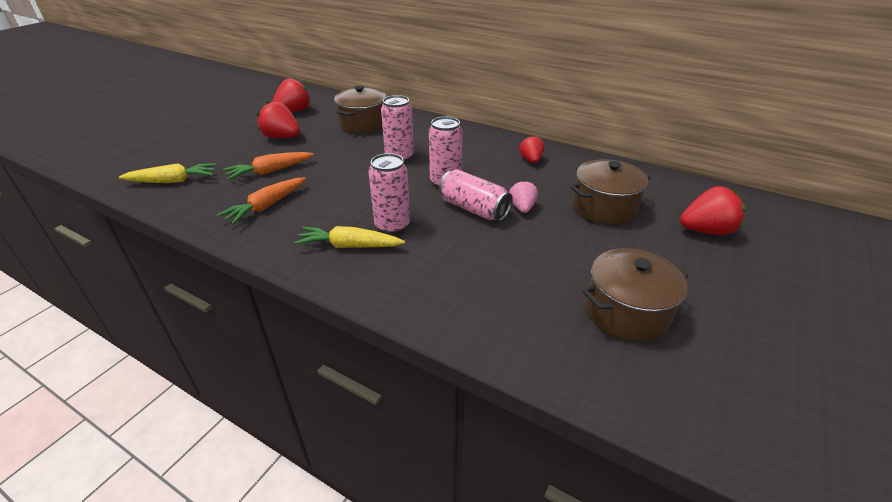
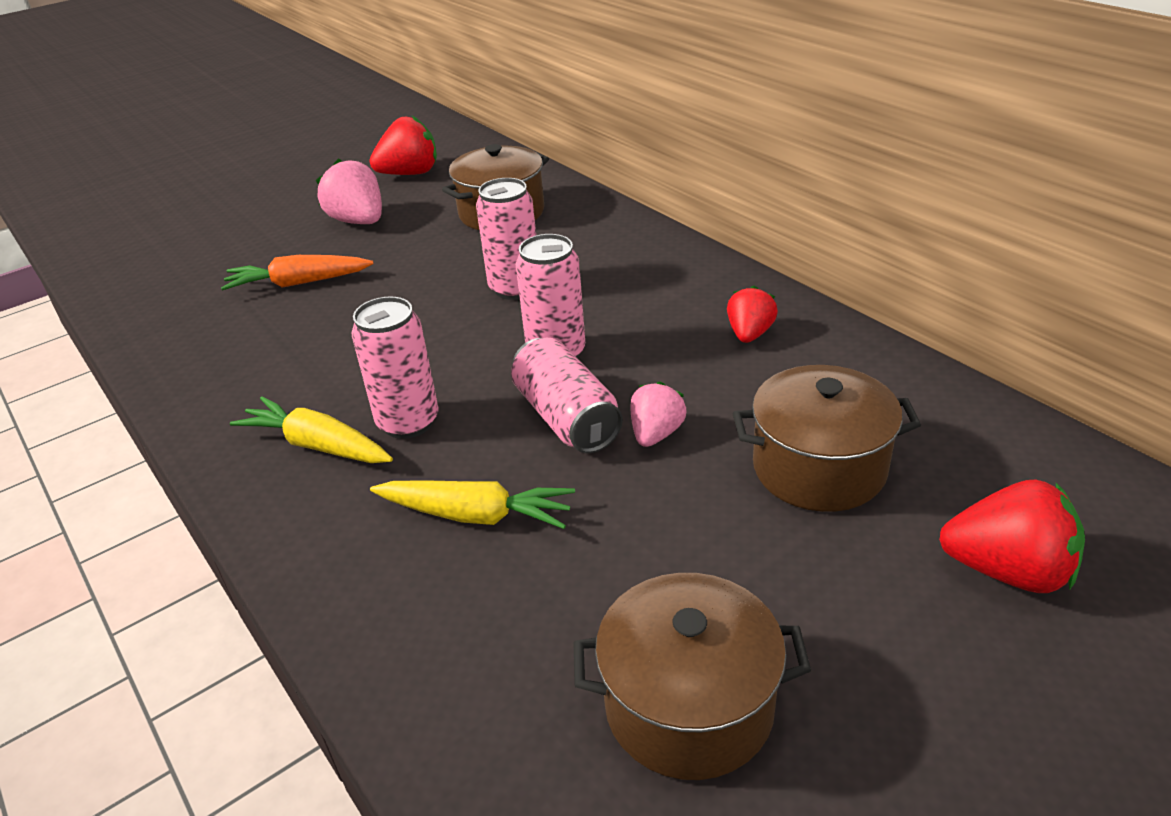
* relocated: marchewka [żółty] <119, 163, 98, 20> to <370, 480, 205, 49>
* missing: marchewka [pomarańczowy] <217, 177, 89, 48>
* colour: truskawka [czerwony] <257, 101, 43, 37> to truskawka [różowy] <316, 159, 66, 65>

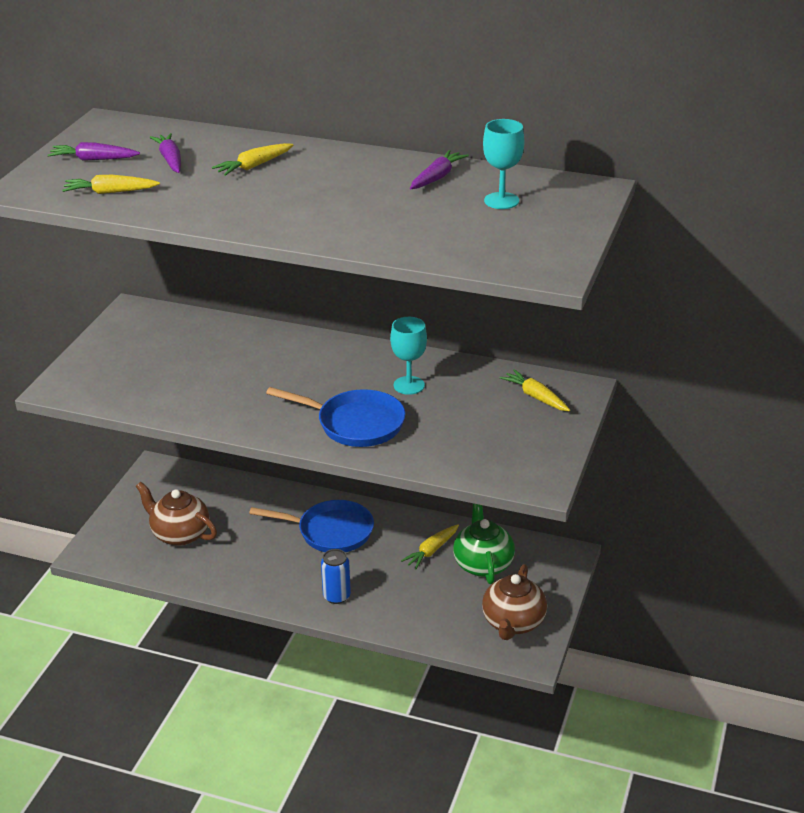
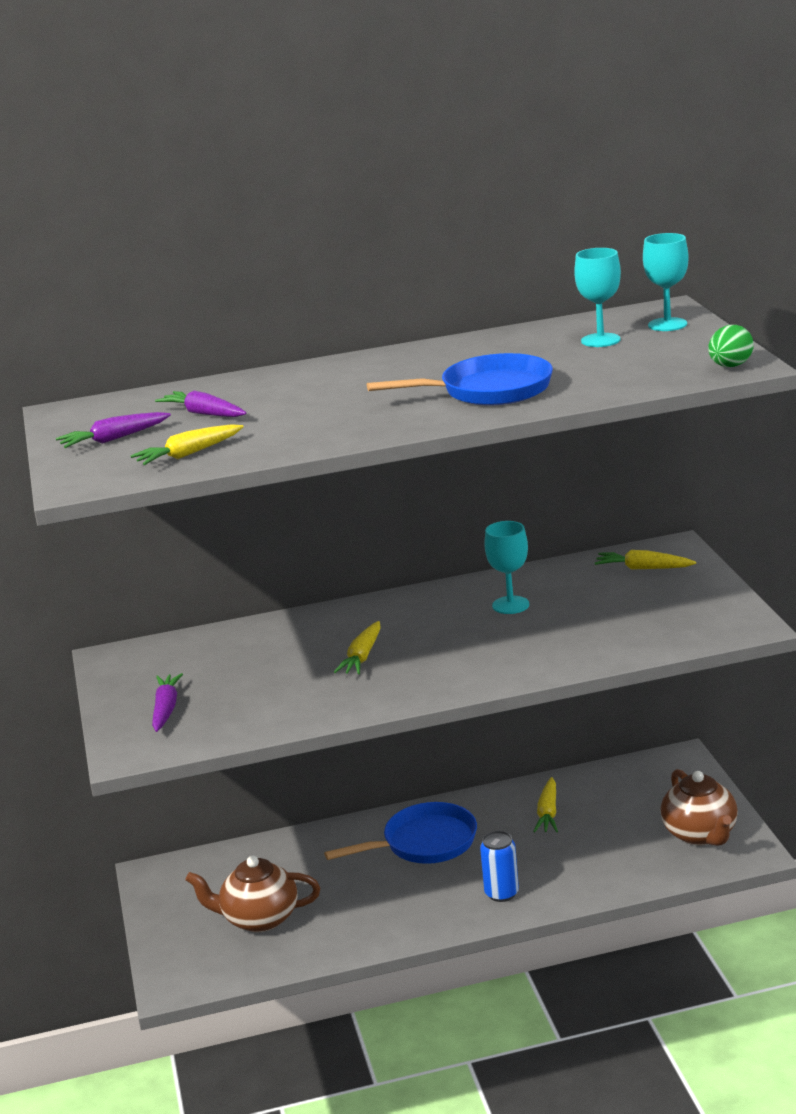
* relocated: marchewka [żółty] <212, 143, 81, 33> to <334, 621, 47, 53>
* relocated: patelnia [niebieski] <266, 387, 139, 60> to <367, 353, 186, 52>
* relocated: marchewka [fioletowy] <410, 150, 59, 39> to <152, 673, 31, 59>
* missing: imbryk [zielony] <453, 504, 62, 80>
* appeared: kielich [turkusowy] <643, 233, 46, 98>
* appeared: jajko [zielony] <708, 325, 46, 42>

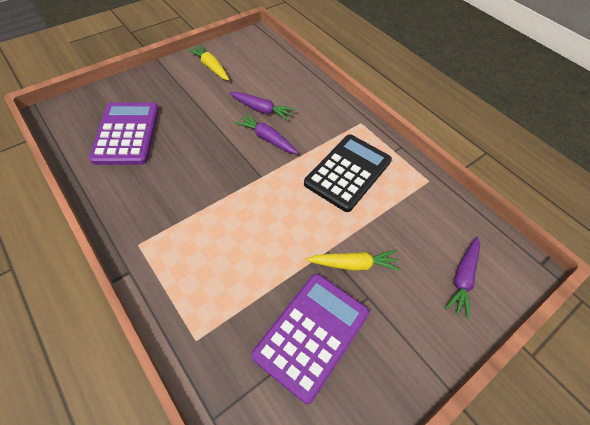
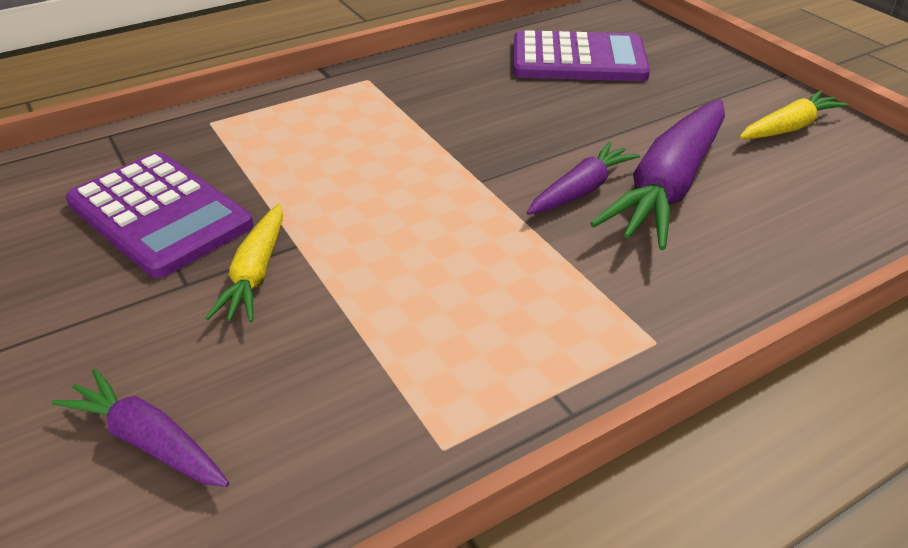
* size: marchewka [fioletowy] <229, 92, 66, 29> = <590, 99, 135, 151> x1.79
* missing: kalkulator [czarny] <304, 134, 88, 78>

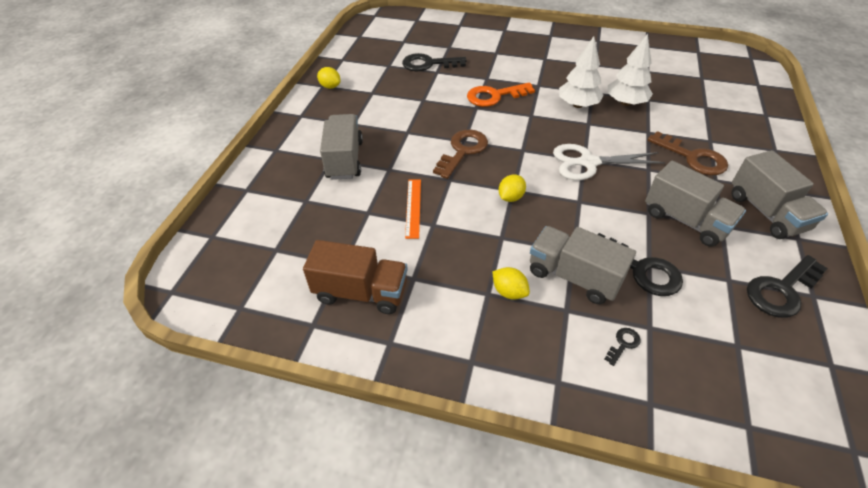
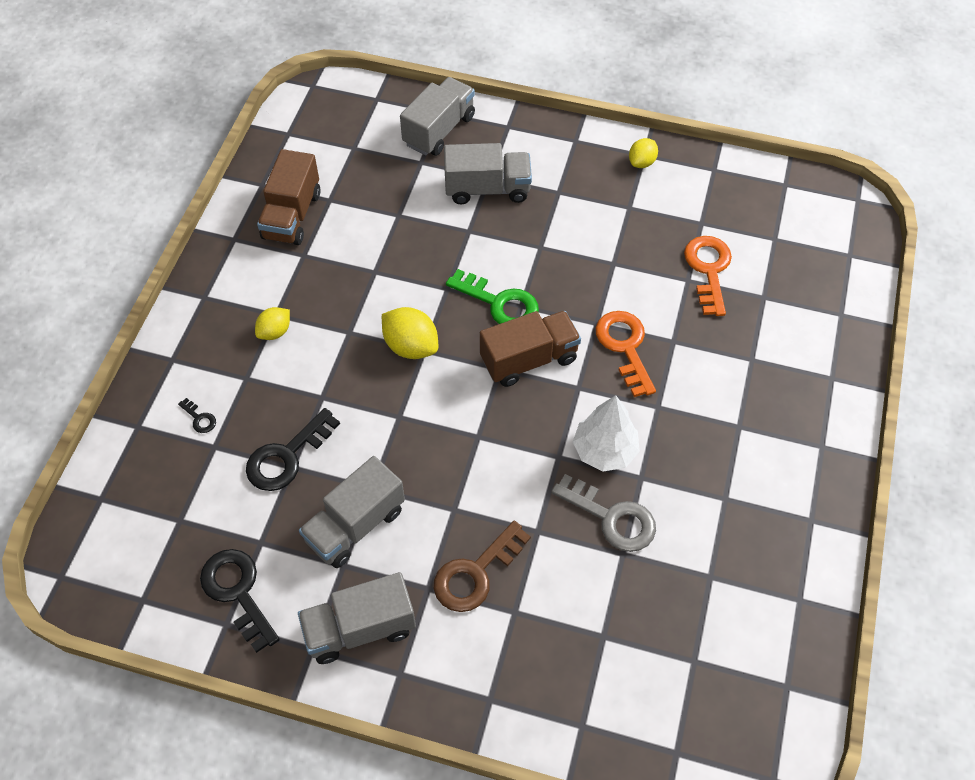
* colour: klucz [czarny] <402, 53, 65, 19> to klucz [pomarańczowy] <684, 236, 48, 80>
* missing: linijka [pomarańczowy] <405, 179, 16, 60>
* colour: klucz [brązowy] <433, 129, 55, 50> to klucz [zielony] <446, 269, 93, 55>
* size: cytryna [żółty] <499, 174, 27, 28> = <382, 307, 56, 52> x1.59
* relocated: ciężarówka [szary] <530, 226, 106, 78> to <400, 77, 75, 79>
* missing: nożyczki [biały] <553, 144, 112, 36>
* exchanged: drzewko [biały] <608, 34, 45, 72> to klucz [szary] <551, 474, 105, 78>
* appeared: ciężarówka [brązowy] <480, 311, 101, 76>

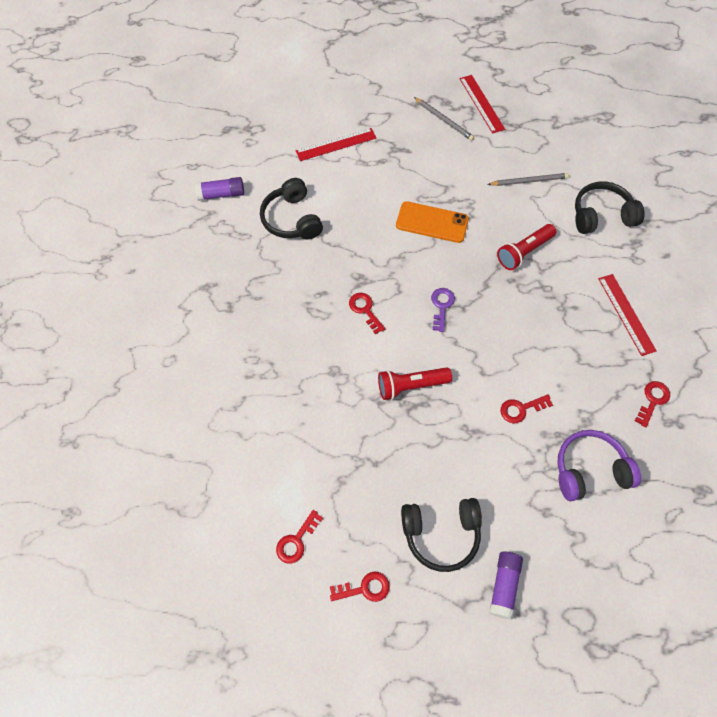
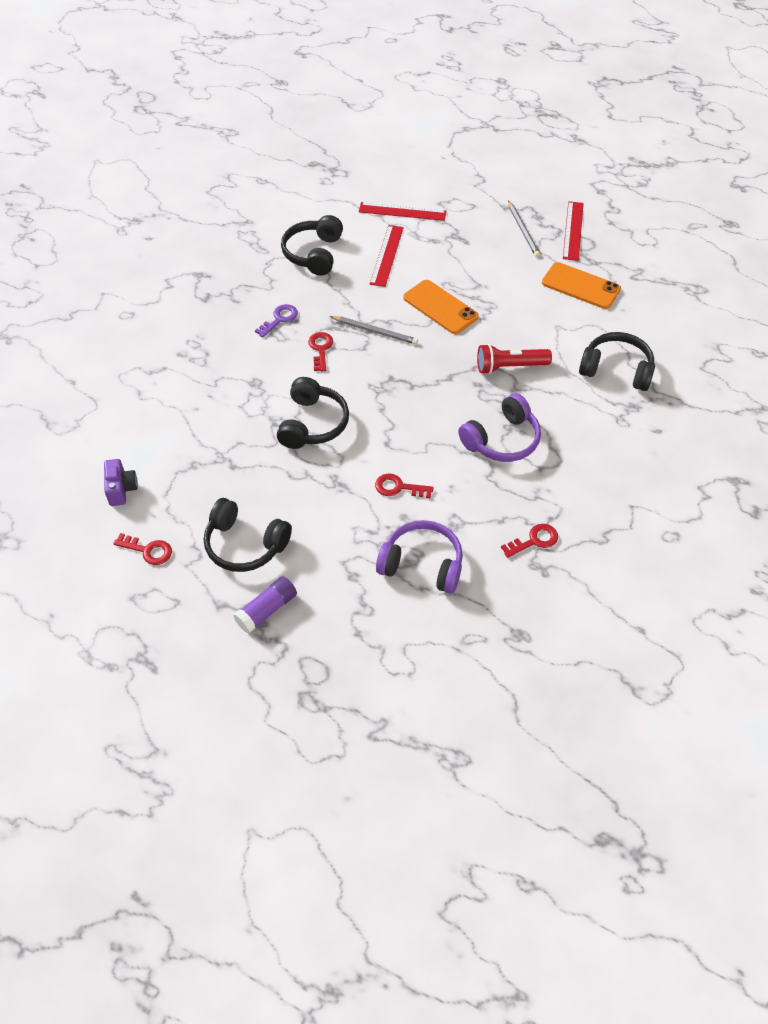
* missing: klej w sztyfcie [fioletowy] <195, 177, 49, 24>
* exchanged: klucz [czerwony] <276, 510, 47, 54> to aparat fotograficzny [fioletowy] <104, 459, 34, 47>
* exchanged: latarka [czerwony] <378, 367, 74, 33> to słuchawki [czarny] <277, 377, 72, 72>
* relocated: klucz [fioletowy] <431, 288, 24, 44> to <255, 304, 43, 33>
* relocated: ołówek [szary] <488, 173, 81, 13> to <330, 316, 88, 28>
* relocated: linijka [czerwony] <598, 274, 59, 82> to <370, 225, 34, 62>
* appeared: słuchawki [fioletowy] <458, 393, 83, 69>
* appeared: telefon [pomarańczowy] <542, 262, 79, 47>

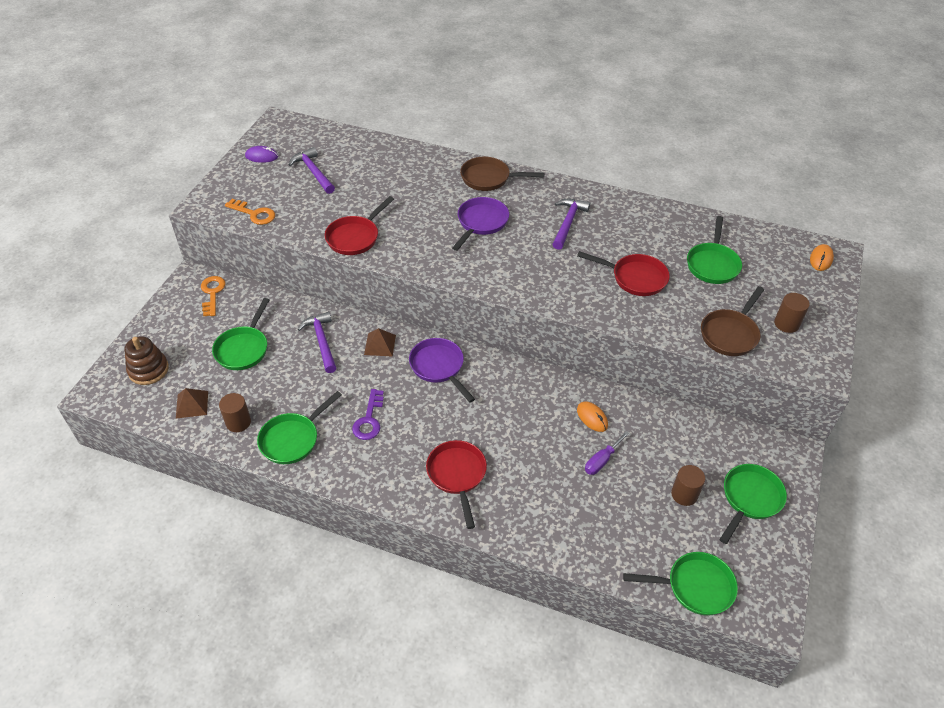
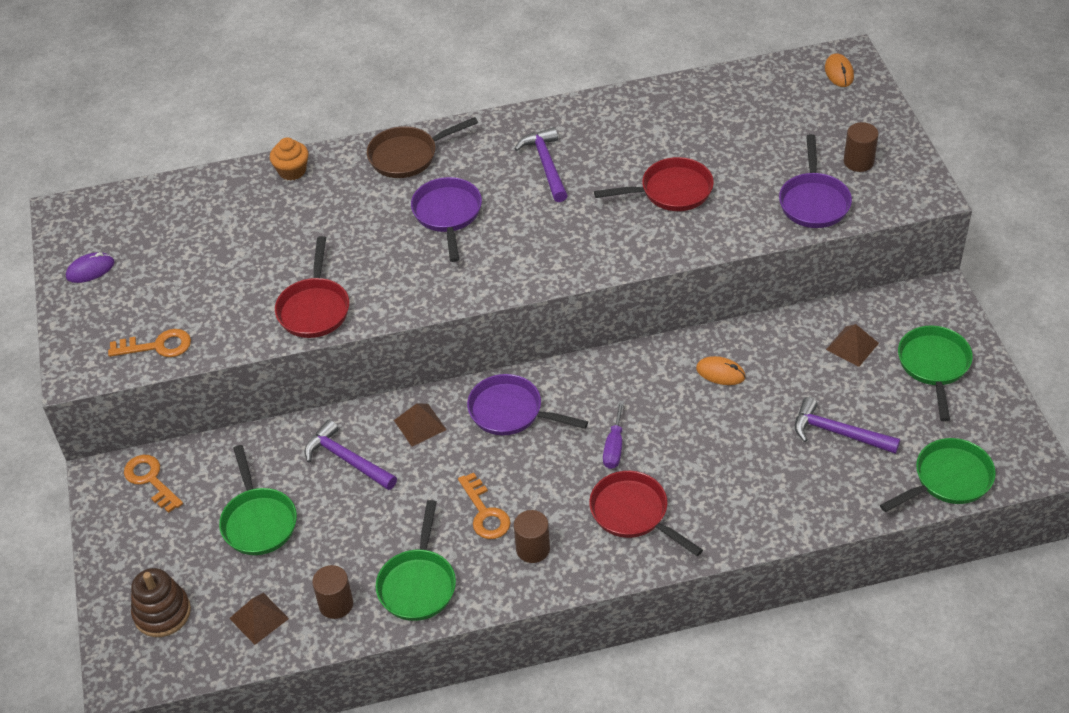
* relocated: młotek [fioletowy] <289, 147, 46, 47> to <795, 397, 105, 57>
* colour: klucz [fioletowy] <352, 389, 32, 51> to klucz [pomarańczowy] <458, 473, 53, 66>
* relocated: śrubokręt [fioletowy] <585, 431, 45, 44> to <603, 401, 21, 68>
* relocated: walec [brązowy] <671, 465, 34, 41> to <514, 510, 36, 53>
* missing: patelnia [zielony] <687, 216, 55, 68>
* colour: patelnia [brązowy] <701, 286, 63, 70> to patelnia [fioletowy] <779, 134, 73, 94>
* appeared: muffinka [pomarańczowy] <270, 137, 38, 43>
* appeared: piramida [brązowy] <826, 324, 53, 43>

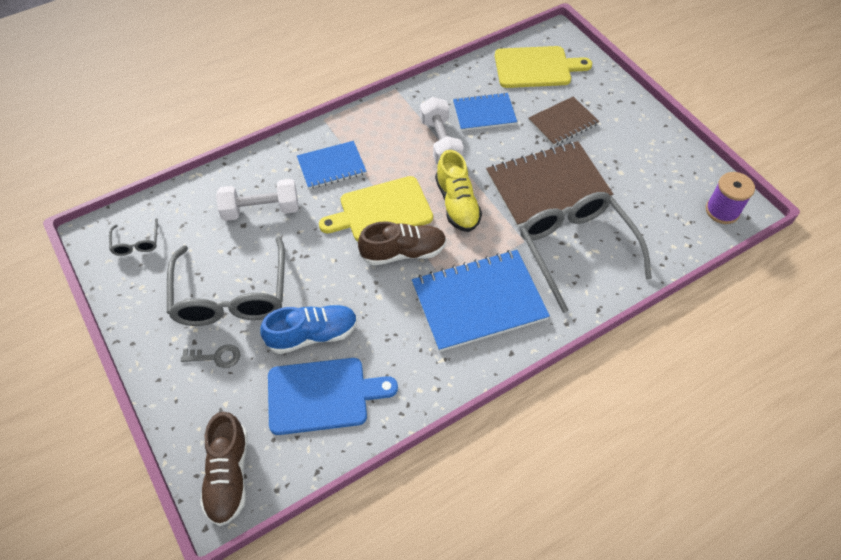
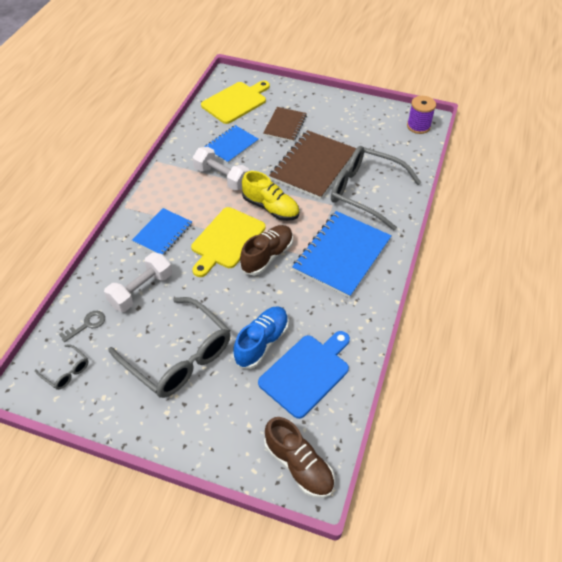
* relocated: klucz [szary] <181, 344, 59, 24> to <59, 311, 46, 31>

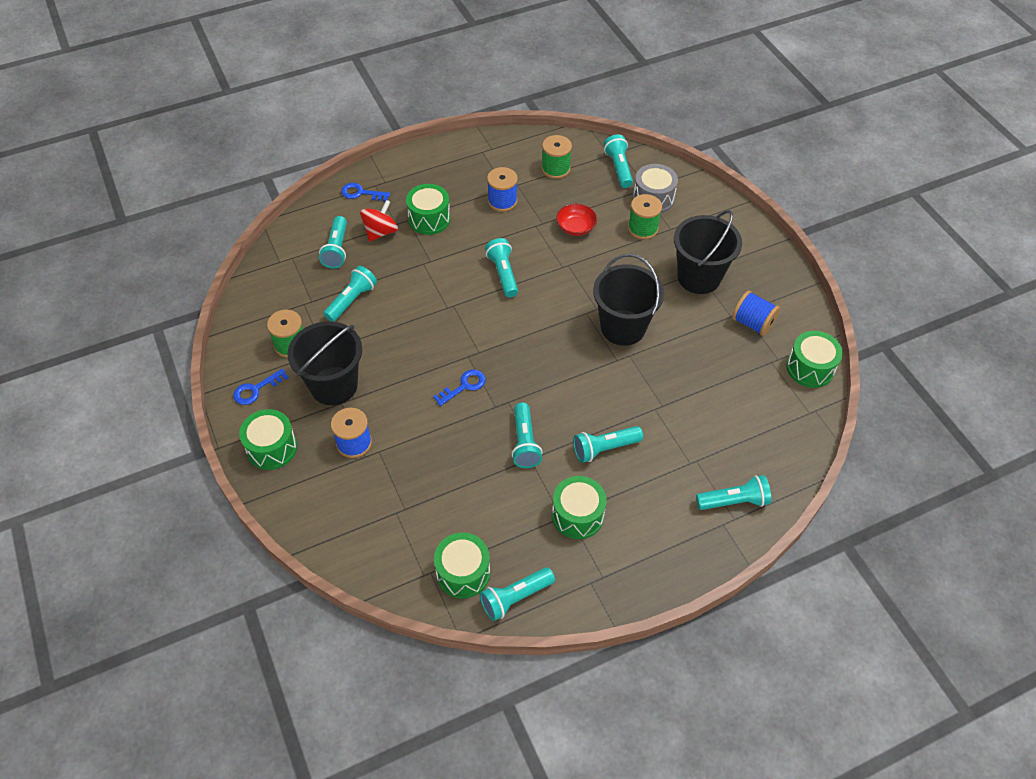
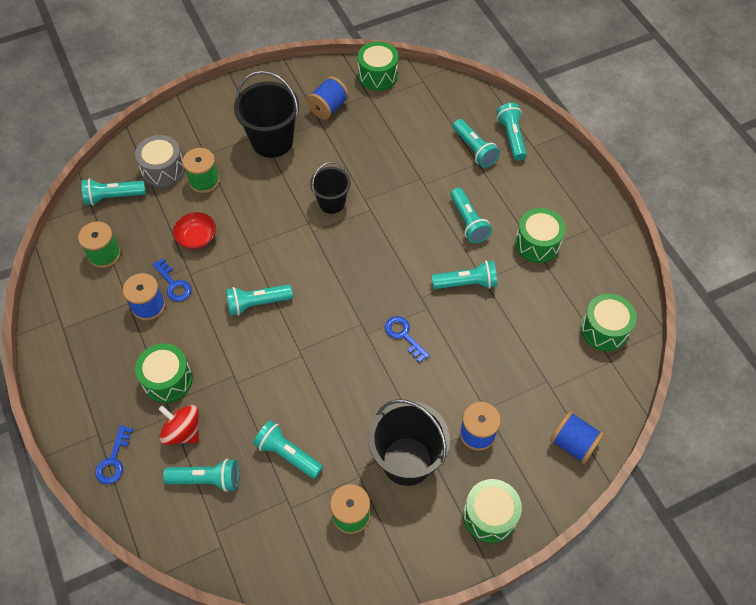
* relocated: klucz [niebieski] <233, 368, 56, 37> to <153, 258, 39, 43>
* relocated: latarka [turkusowy] <480, 567, 75, 54> to <453, 119, 47, 49>
* size: wiadro [czarny] <593, 254, 71, 92> = <310, 162, 41, 52> x0.61
* appeared: szpulka [niebieski] <550, 411, 55, 53>

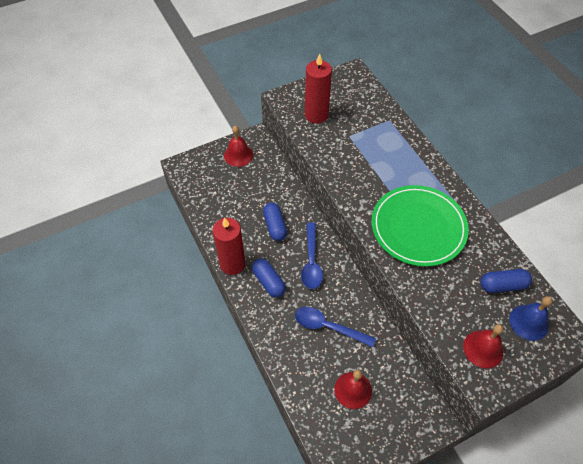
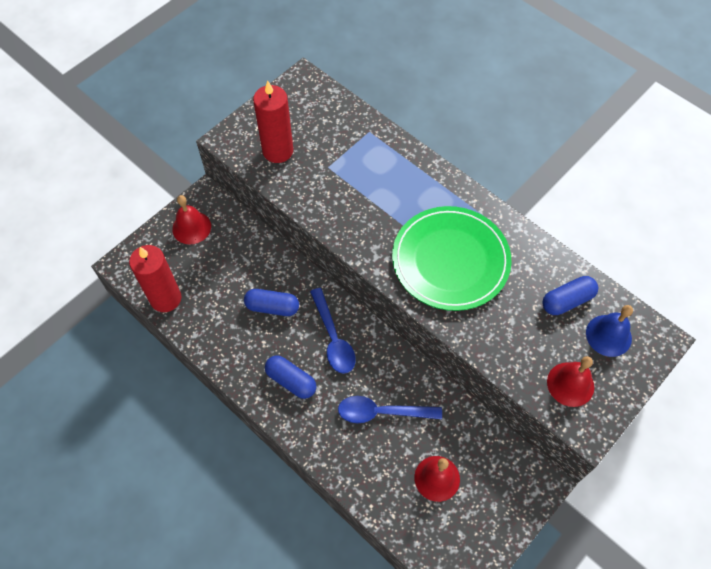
* relocated: świeca [czerwony] <213, 218, 33, 57> to <129, 245, 53, 67>
* spun: kapsułka [niebieski] <263, 203, 24, 38> = <244, 289, 55, 27> 45 degrees counterclockwise

